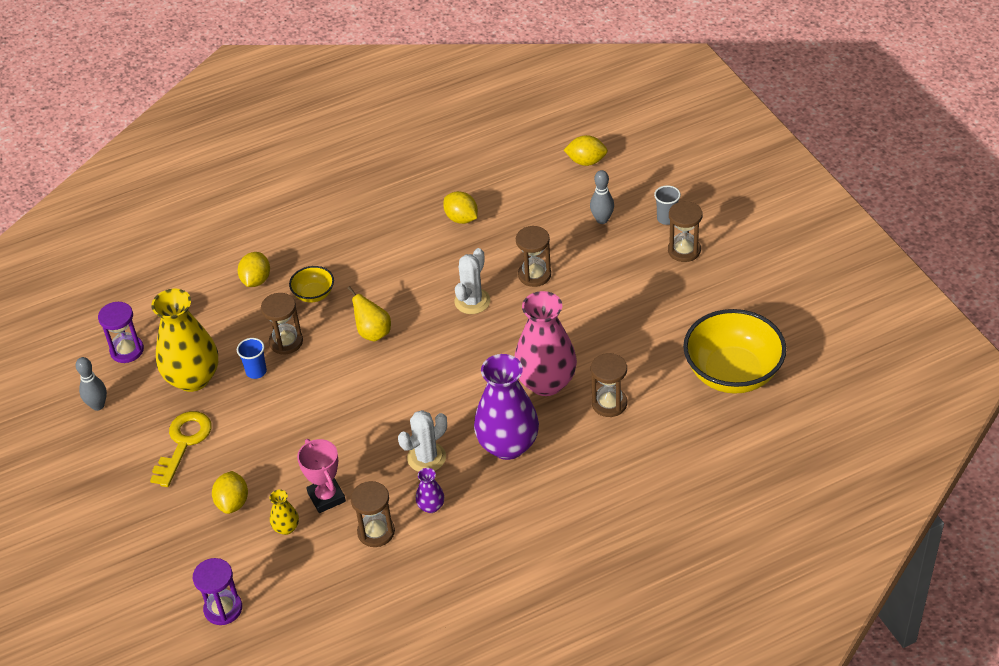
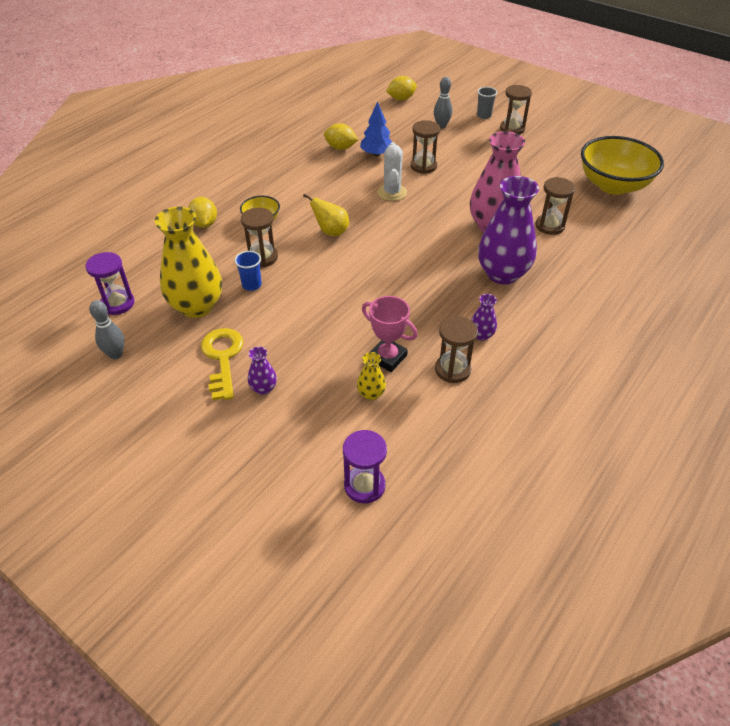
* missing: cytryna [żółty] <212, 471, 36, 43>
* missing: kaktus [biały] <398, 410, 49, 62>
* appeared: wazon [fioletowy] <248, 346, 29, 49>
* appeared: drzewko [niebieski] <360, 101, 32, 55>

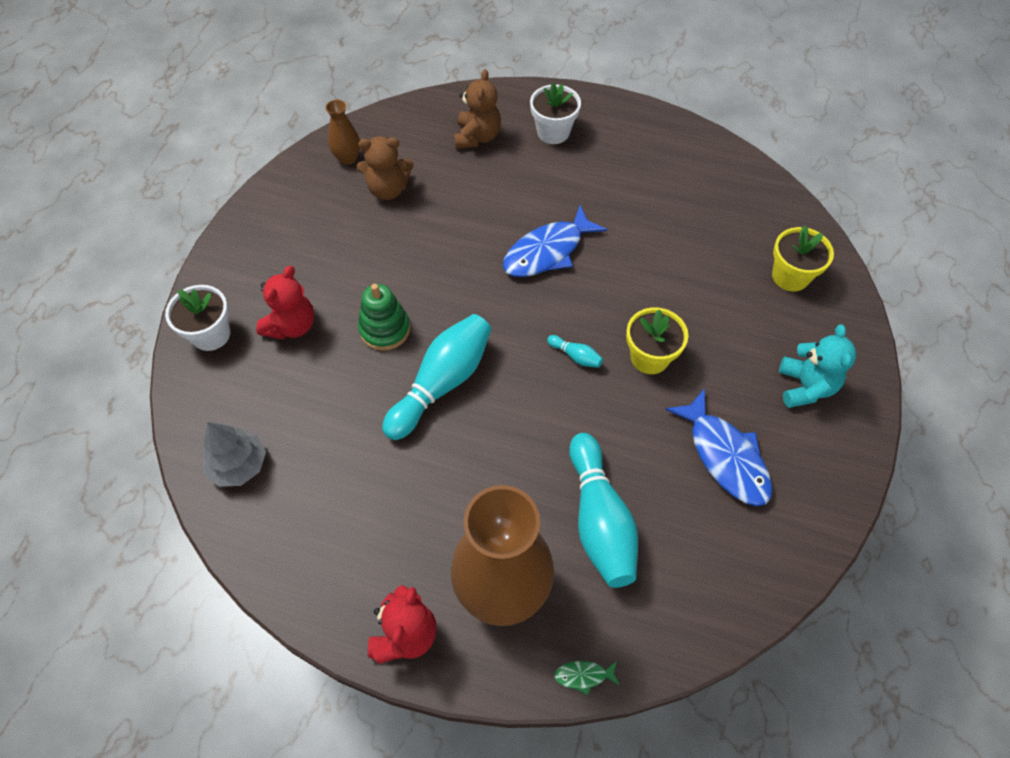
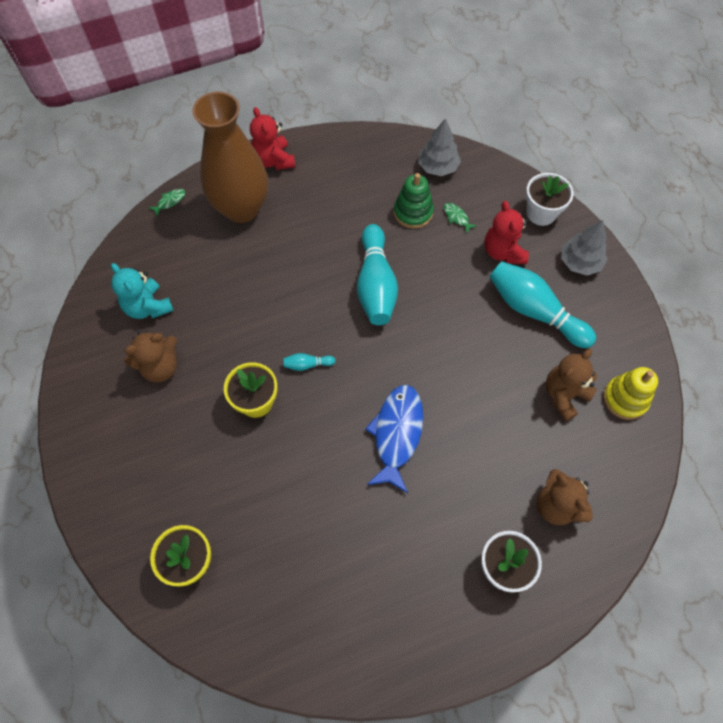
* exchanged: wazon [brązowy] <325, 100, 35, 65> to zabawka nakładanka [żółty] <603, 367, 55, 53>
* relocated: zabawka nakładanka [zielony] <358, 284, 52, 67> to <394, 173, 40, 56>
* relocated: kręgiel [turkusowy] <569, 433, 69, 155> to <489, 261, 107, 87>
* exchanged: ryba [niebieski] <665, 388, 107, 118> to miś [brązowy] <124, 331, 53, 51>
* relocated: miś [turkusowy] <779, 324, 77, 84> to <111, 263, 62, 56>
* appeared: ryba [zielony] <444, 203, 33, 31>
* appeared: drzewko [szary] <561, 220, 46, 56>

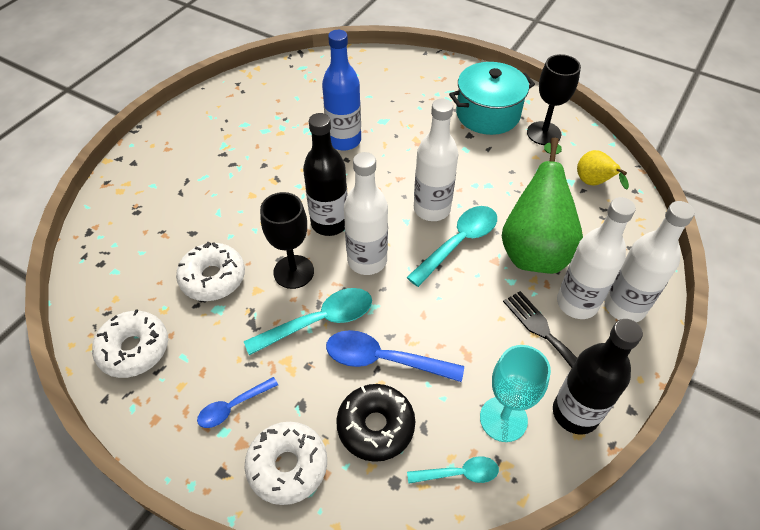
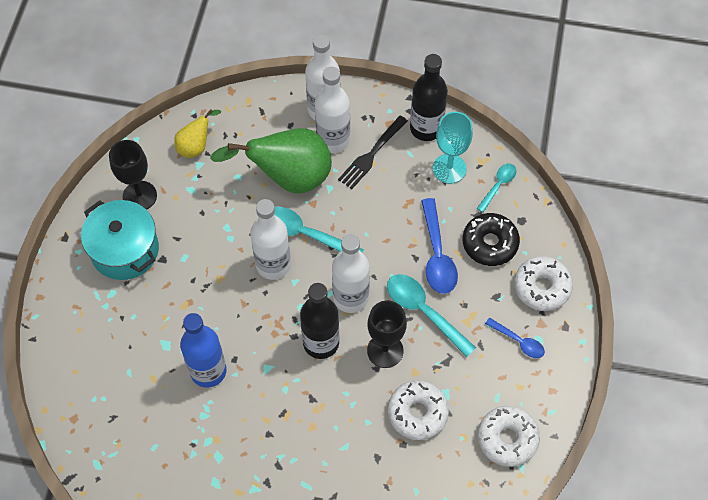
* spun: łyżka [turkusowy] <407, 456, 92, 28> = <477, 164, 40, 48> 60 degrees clockwise

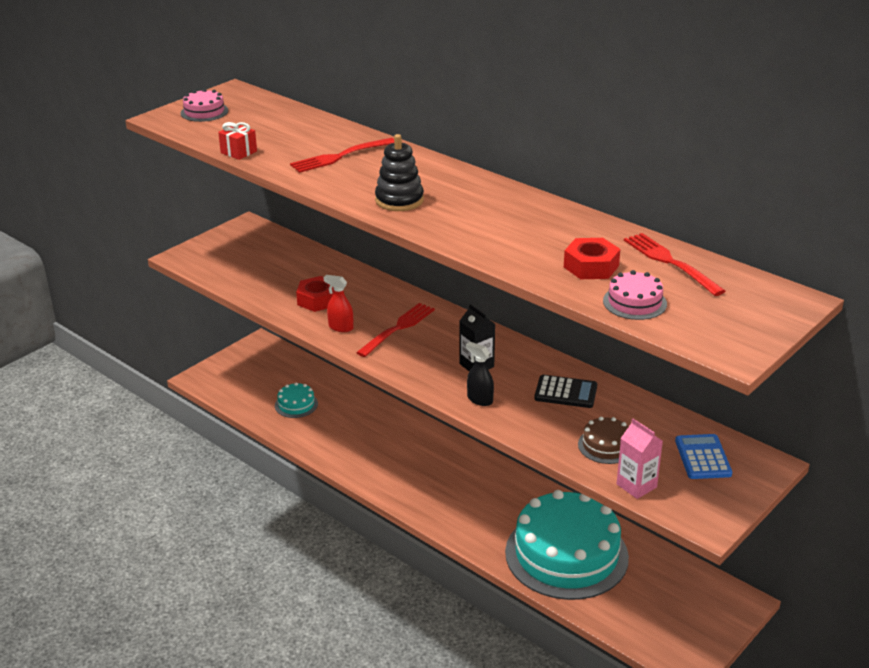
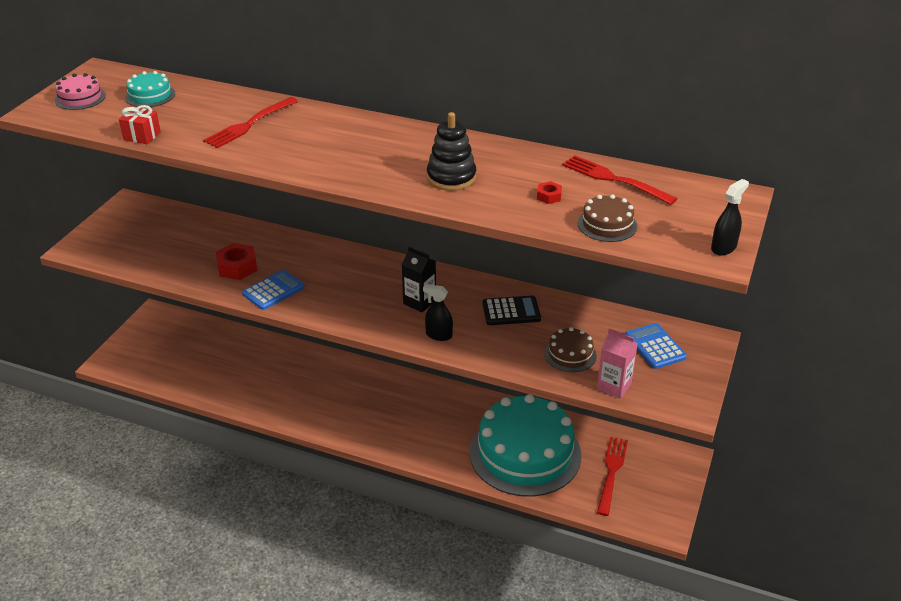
* relocated: tort [turkusowy] <275, 382, 43, 36> to <125, 71, 50, 36>
* exchanged: spryskiwacz [czerwony] <324, 275, 29, 57> to kalkulator [niebieski] <242, 270, 63, 40>
* relocated: widelec [czerwony] <356, 303, 79, 54> to <597, 437, 31, 79>
* relocated: zabawka nakładanka [czarny] <375, 134, 49, 77> to <427, 112, 49, 79>
* size: nakrętka [czerwony] <564, 238, 56, 41> = <537, 181, 25, 23> x0.52
* colour: tort [różowy] <603, 270, 64, 50> to tort [brązowy] <578, 194, 59, 48>
* appeared: spryskiwacz [czarny] <711, 179, 38, 76>

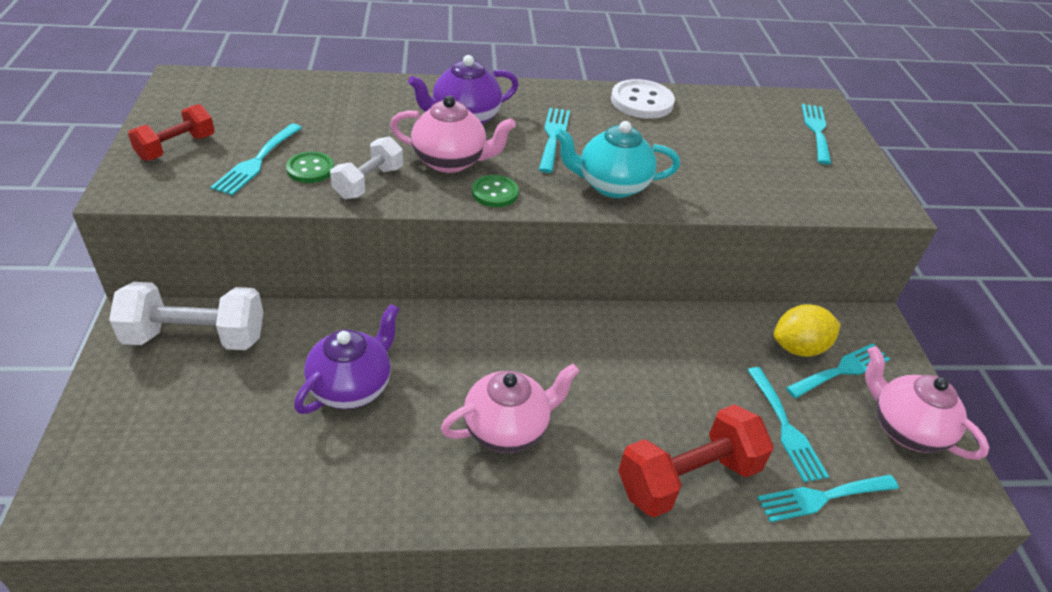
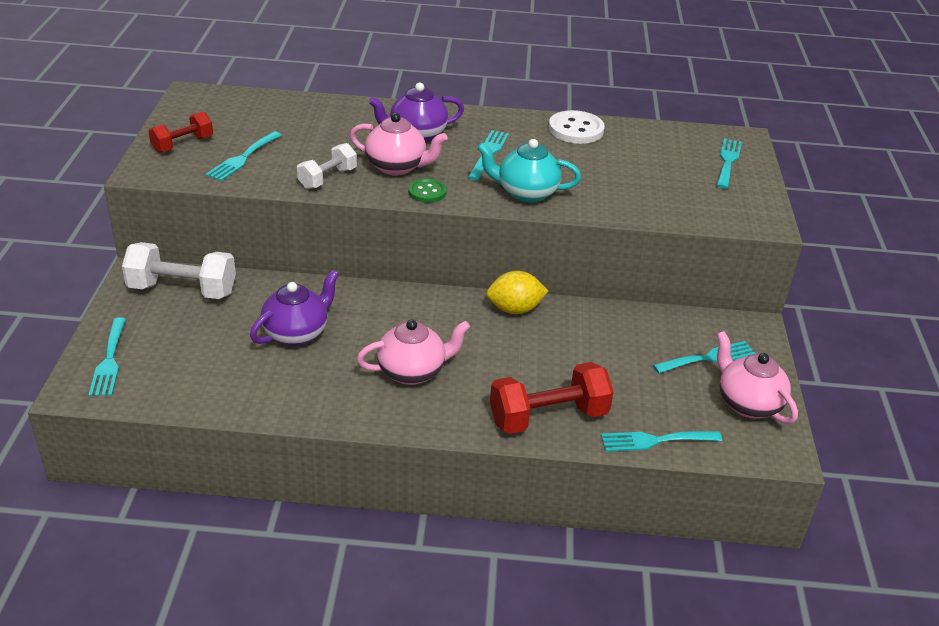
* missing: guzik [zielony] <286, 151, 48, 32>
* relocated: widelec [turkusowy] <747, 367, 82, 115> to <89, 317, 37, 80>
* relocated: cytryna [żółty] <774, 304, 67, 53> to <486, 271, 62, 43>

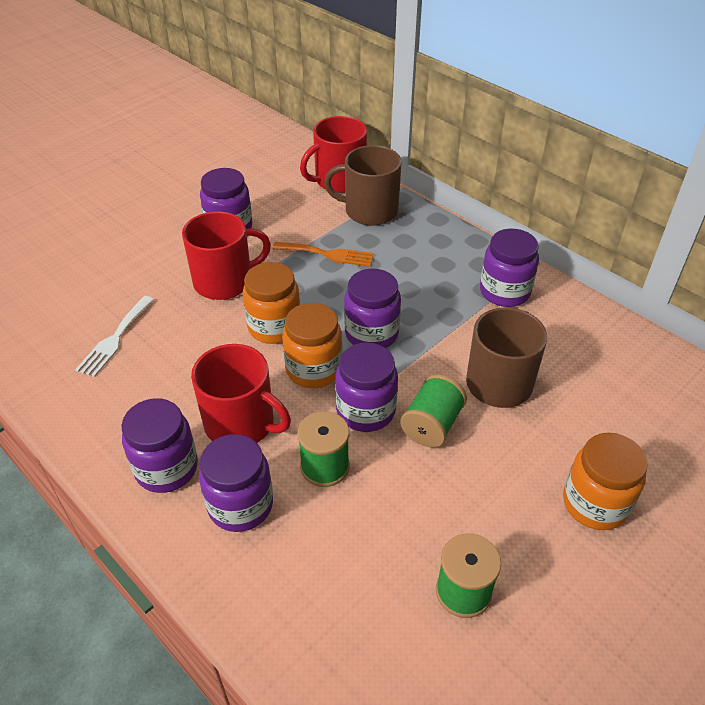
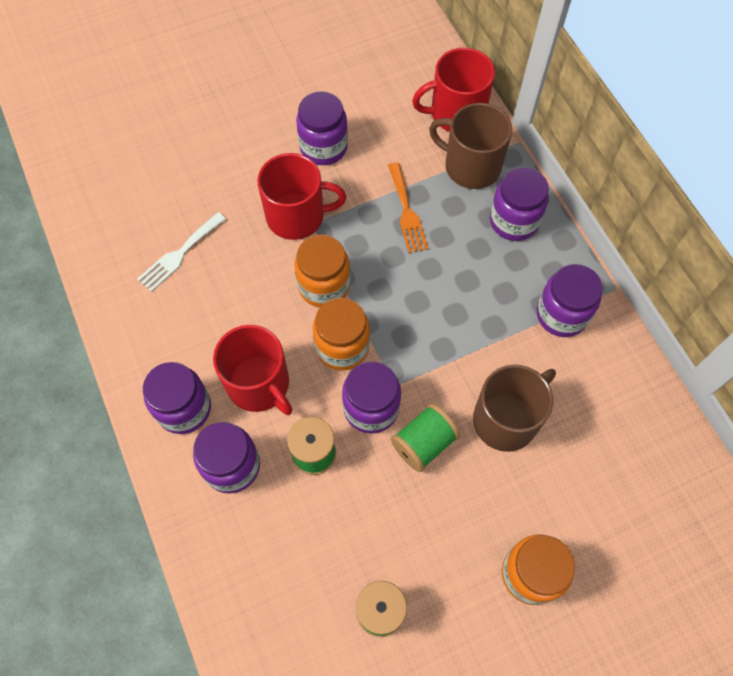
* spun: widelec [pomarańczowy] <273, 242, 101, 25> = <388, 162, 40, 91> 45 degrees clockwise
* relocated: słoik [fioletowy] <344, 269, 57, 79> to <490, 167, 59, 74>

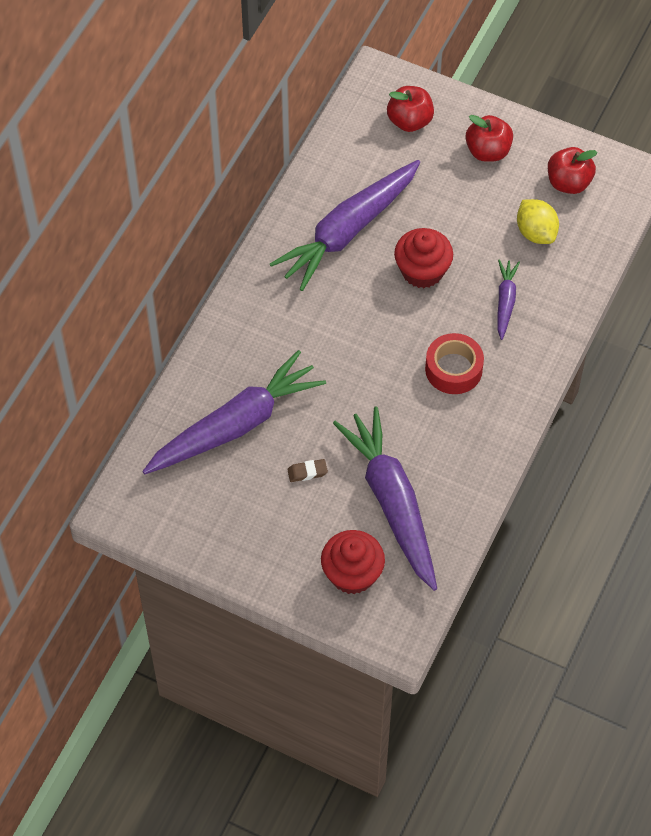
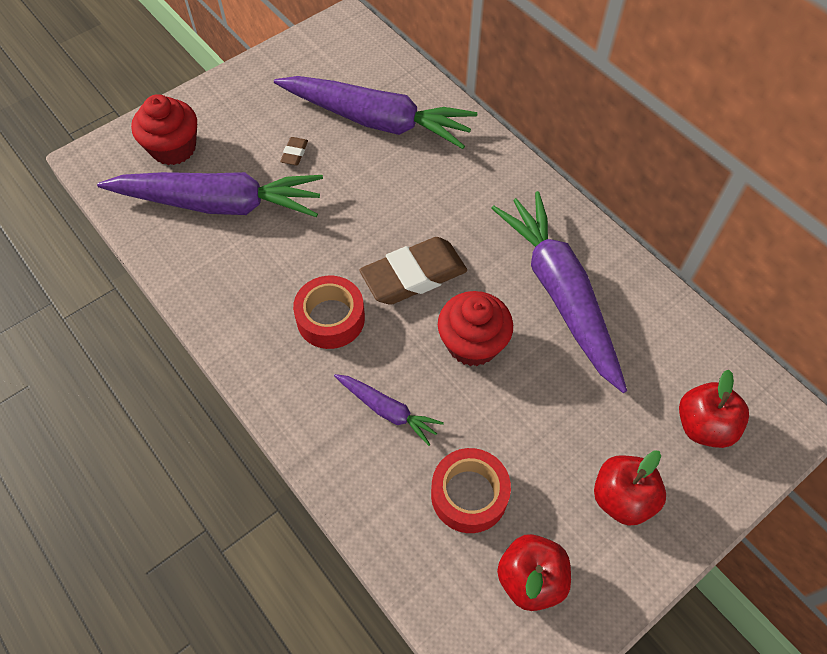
* spun: marchewka [fioletowy] <142, 350, 184, 124> = <274, 76, 203, 73> 60 degrees counterclockwise
* exchanged: cytryna [żółty] <517, 199, 42, 45> to taśma klejąca [czerwony] <431, 448, 80, 85>
* appeared: gumka do mazania [brązowy] <360, 237, 107, 68>

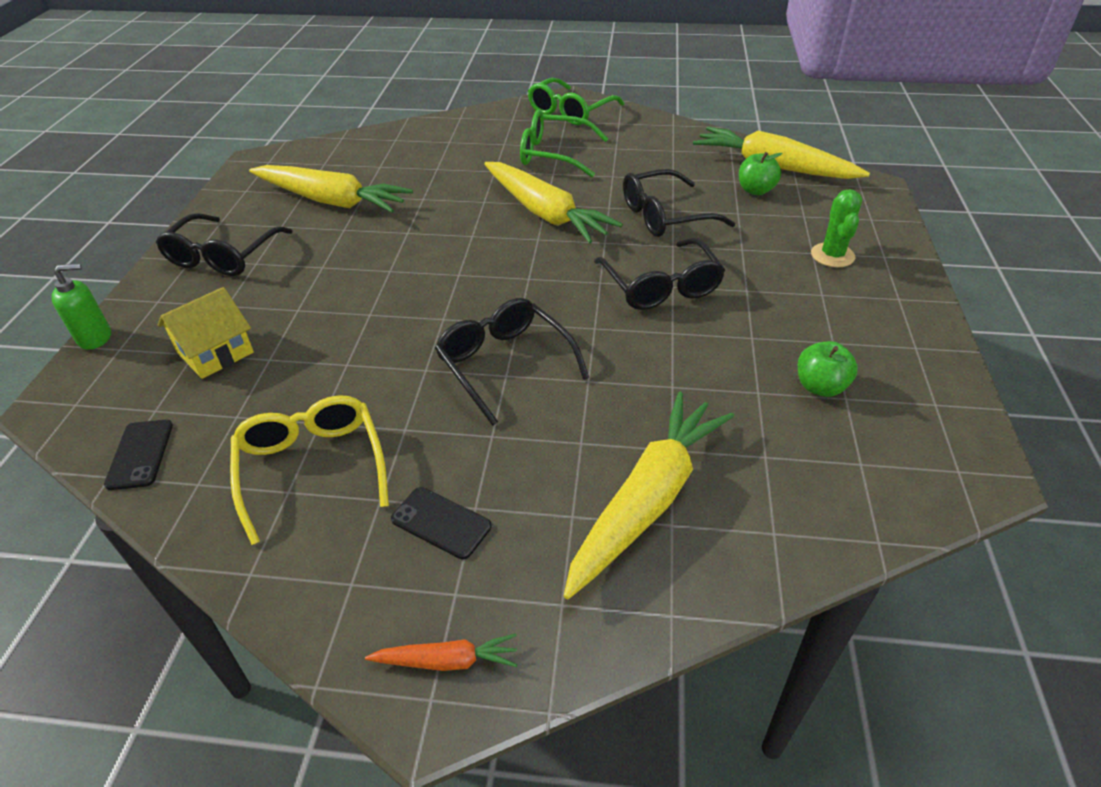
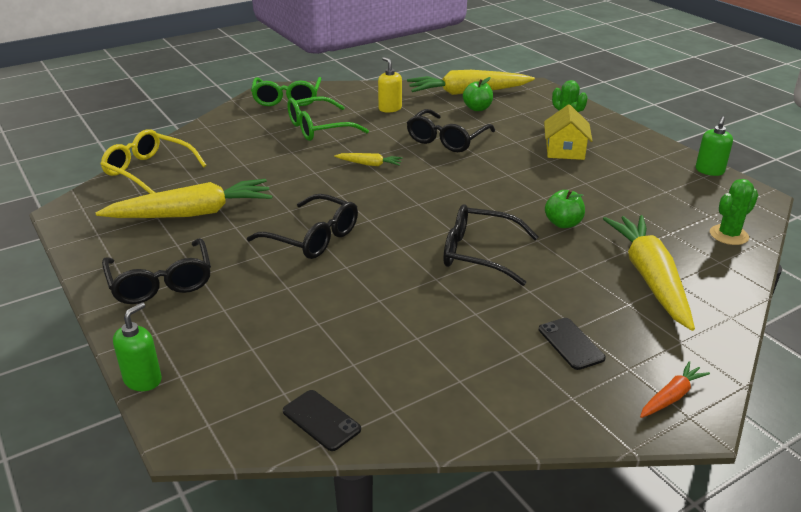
* relocated: domek [żółty] <158, 287, 96, 92> to <544, 104, 49, 56>
* relocated: okulary [żółty] <230, 395, 159, 150> to <101, 129, 106, 65>
* spun: telefon [czarny] <391, 487, 101, 72> = <539, 318, 67, 52> 75 degrees clockwise
* size: marchewka [żółty] <484, 162, 139, 81> = <334, 153, 69, 13> x0.45
* relocated: okulary [czarny] <594, 238, 131, 72> to <247, 194, 111, 65>
* relocated: jabłko [zielony] <798, 341, 60, 56> to <545, 190, 40, 38>
* appeared: dozownik mydła [żółty] <378, 57, 24, 56>
* appeared: dozownik mydła [zielony] <696, 117, 37, 59>
* appeared: kaktus [zielony] <710, 179, 48, 66>

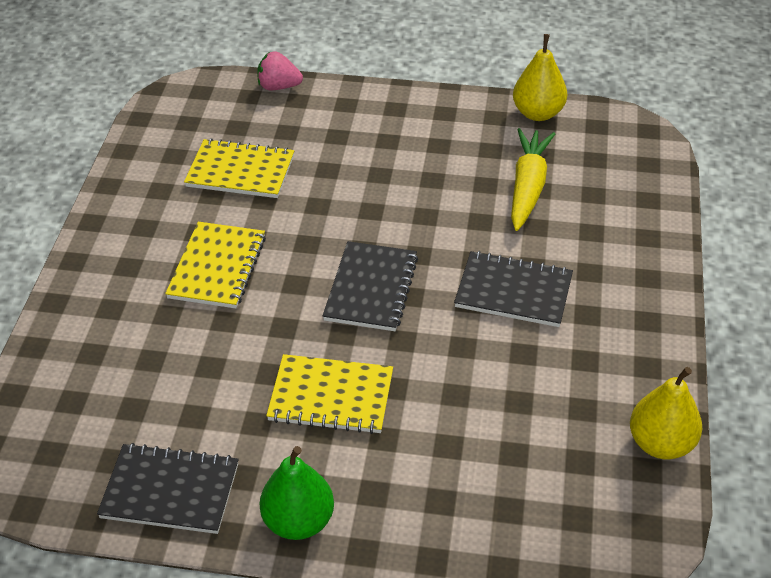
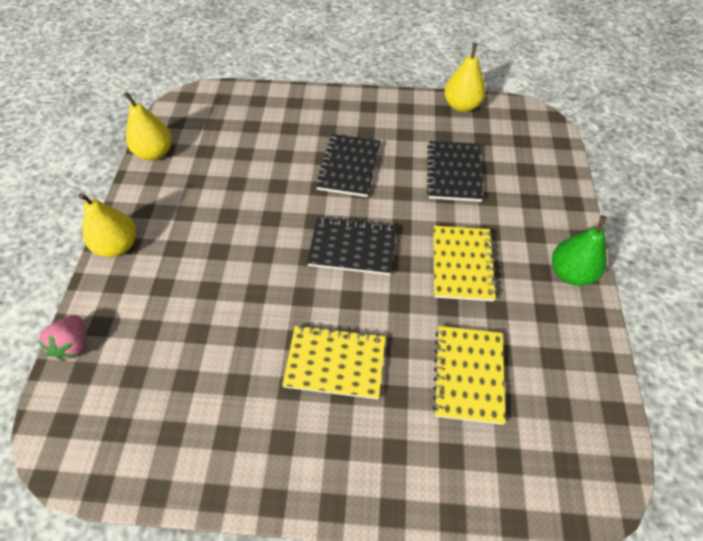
* relocated: zeszyt [czarny] <97, 443, 142, 91> to <427, 141, 56, 61>
* relocated: zeszyt [żółty] <184, 138, 110, 60> to <432, 326, 74, 99>
* missing: marchewka [żółty] <511, 128, 44, 103>
* appeared: gruszka [żółty] <78, 193, 58, 64>

